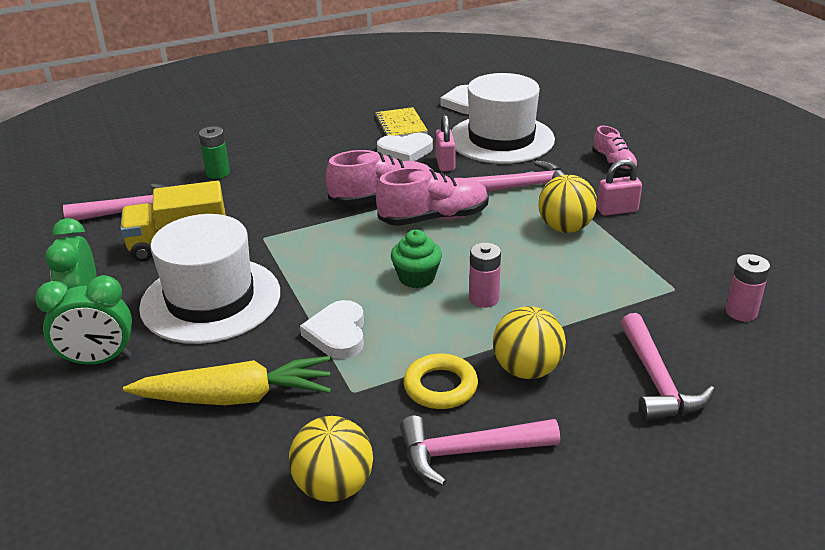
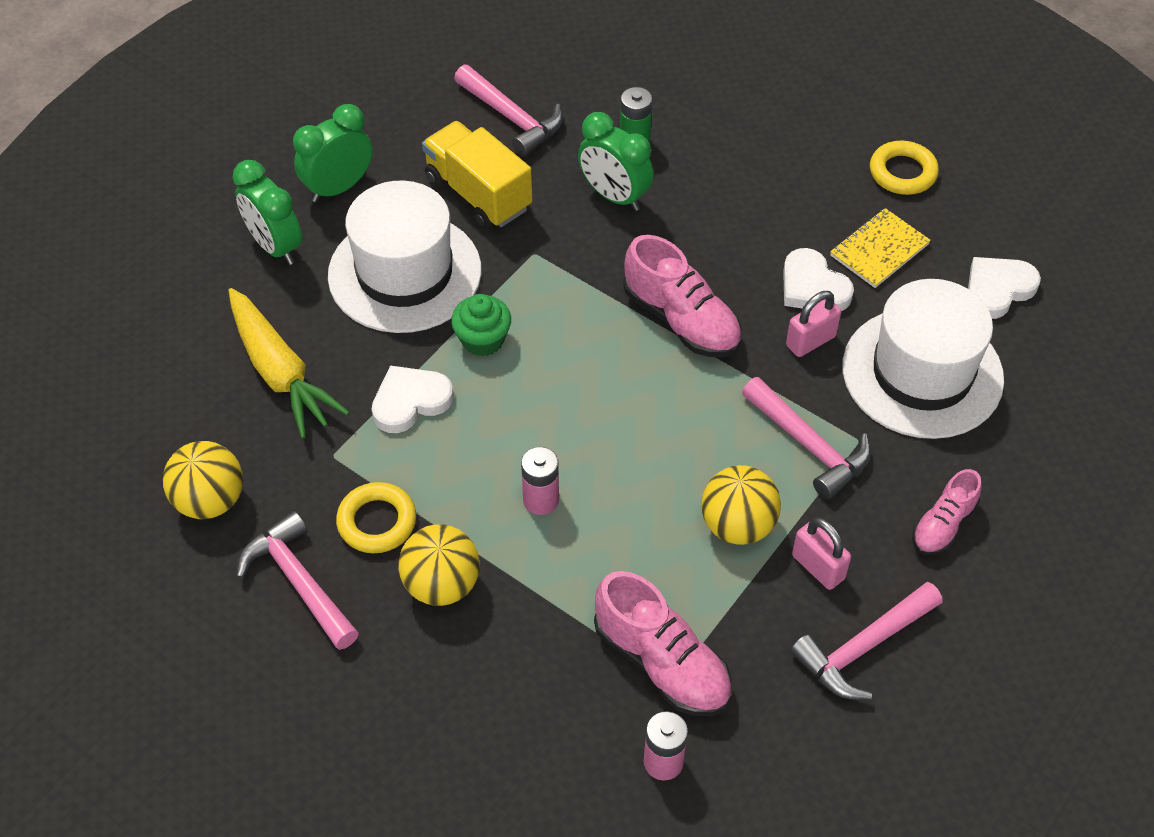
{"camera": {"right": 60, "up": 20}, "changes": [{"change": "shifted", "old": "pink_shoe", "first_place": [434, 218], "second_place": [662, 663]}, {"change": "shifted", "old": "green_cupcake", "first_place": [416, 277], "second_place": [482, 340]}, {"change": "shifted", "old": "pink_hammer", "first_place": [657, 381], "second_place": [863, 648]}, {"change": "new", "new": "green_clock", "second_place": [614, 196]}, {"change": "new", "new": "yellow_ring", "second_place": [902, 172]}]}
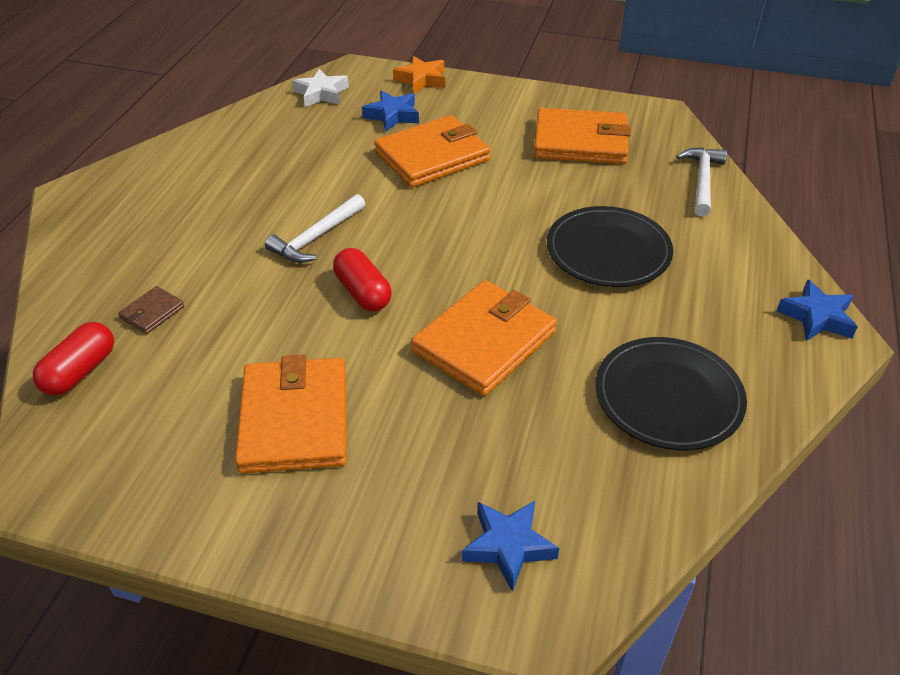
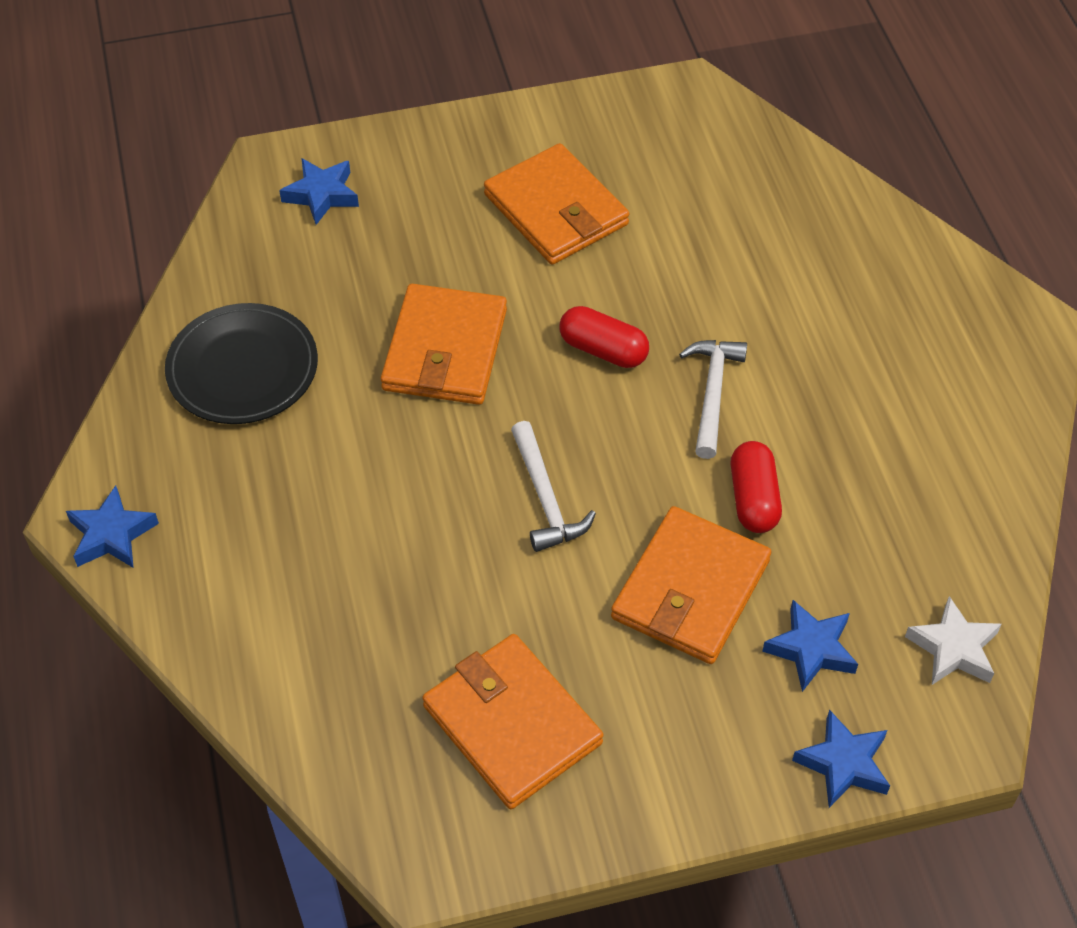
{"camera": {"right": 150, "up": 10}, "changes": [{"change": "repainted", "old": "orange_star", "new": "blue_star", "first_place": [421, 80], "second_place": [843, 764]}, {"change": "rotated", "old": "orange_wallet", "first_place": [580, 141], "second_place": [512, 724], "degrees": 75}, {"change": "shifted", "old": "white_hammer", "first_place": [702, 181], "second_place": [545, 498]}, {"change": "gone", "old": "black_plate", "first_place": [608, 251]}, {"change": "gone", "old": "brown_wallet", "first_place": [152, 312]}, {"change": "shifted", "old": "red_capsule", "first_place": [80, 371], "second_place": [753, 499]}]}
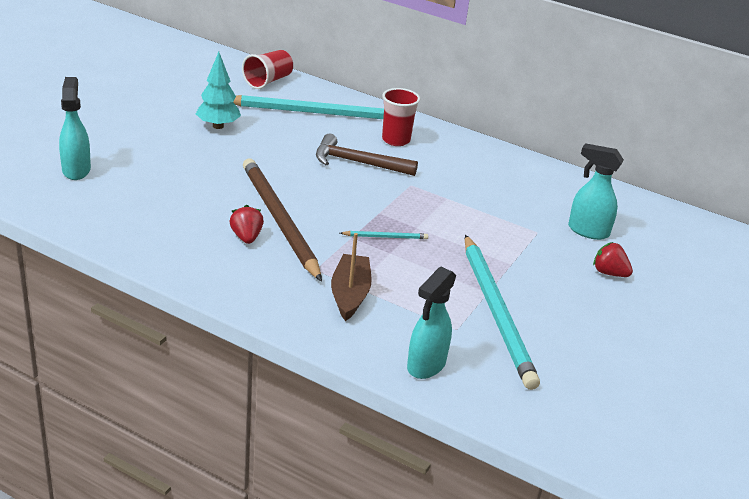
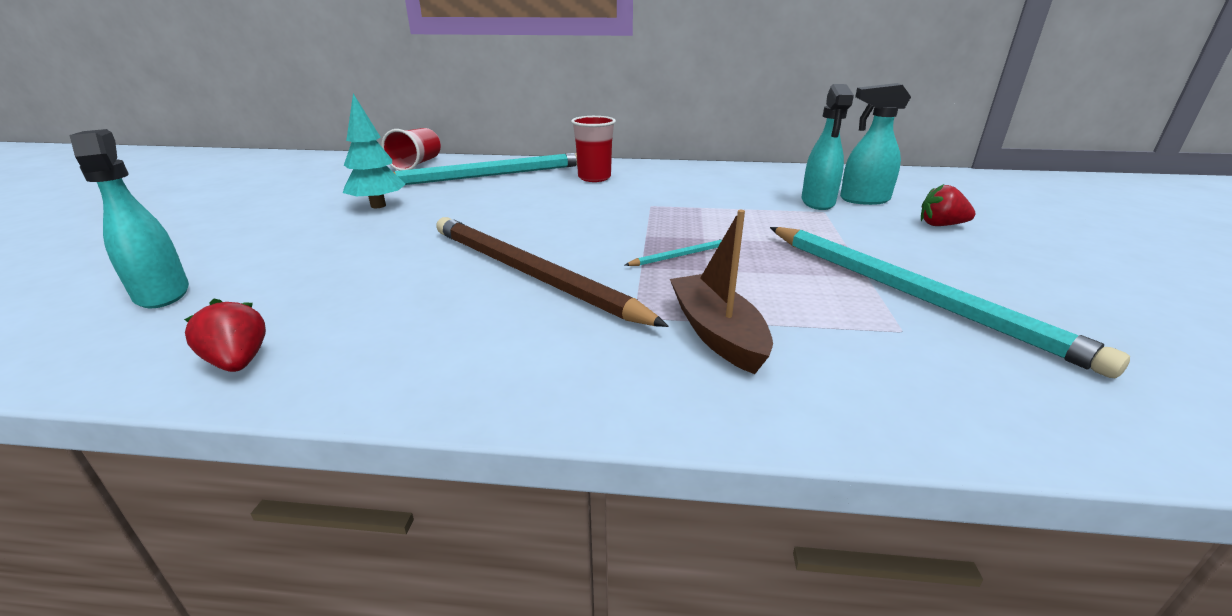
{"camera": {"right": -20, "up": -5}, "changes": [{"change": "gone", "old": "brown_hammer", "first_place": [358, 163]}, {"change": "shifted", "old": "red_strawberry", "first_place": [246, 237], "second_place": [238, 362]}, {"change": "shifted", "old": "turquoise_spray_bottle", "first_place": [426, 365], "second_place": [818, 203]}]}
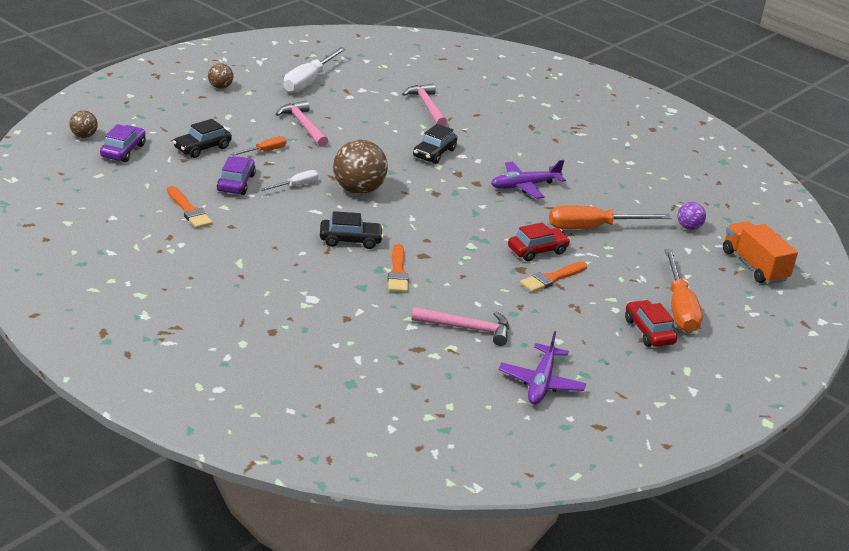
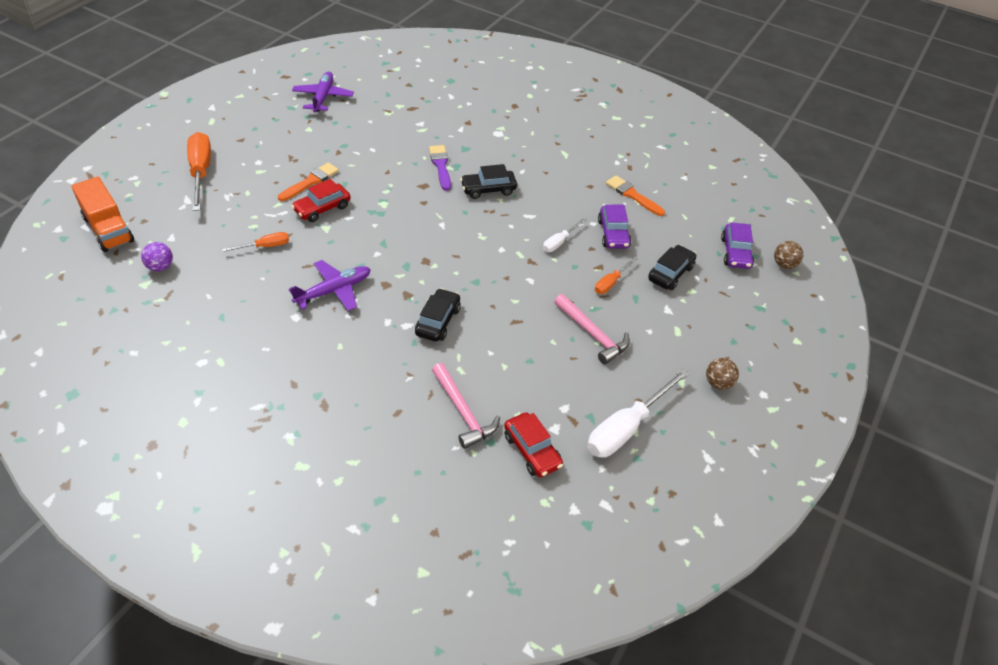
{"camera": {"right": 170, "up": 15}, "changes": [{"change": "rotated", "old": "white_screwdriver", "first_place": [309, 81], "second_place": [626, 428], "degrees": -150}, {"change": "gone", "old": "brown_ball", "first_place": [358, 190]}, {"change": "scaled", "old": "orange_screwdriver", "first_place": [593, 228], "second_place": [265, 246], "factor": 0.52}, {"change": "repainted", "old": "orange_brush", "new": "purple_brush", "first_place": [398, 272], "second_place": [441, 166]}, {"change": "shifted", "old": "red_car", "first_place": [648, 331], "second_place": [532, 451]}, {"change": "gone", "old": "pink_hammer", "first_place": [467, 328]}]}
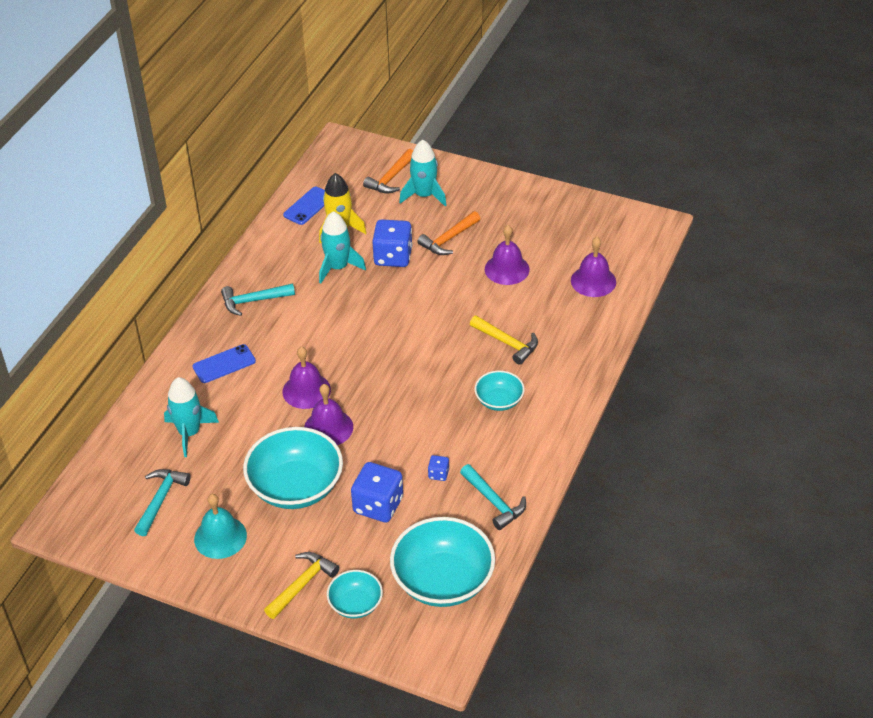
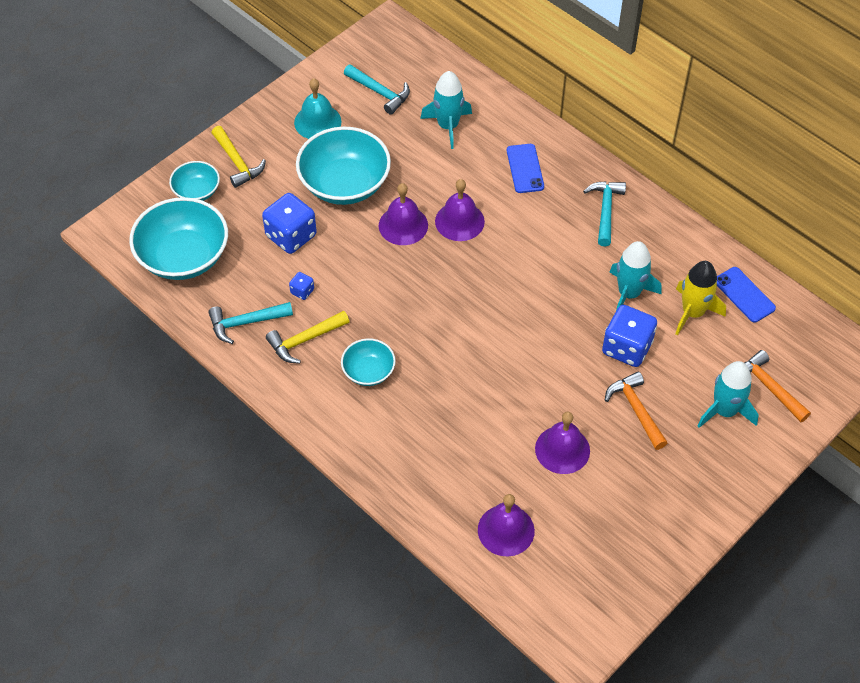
{"camera": {"right": 110, "up": 10}, "changes": [{"change": "shifted", "old": "yellow_hammer", "first_place": [507, 343], "second_place": [305, 340]}]}
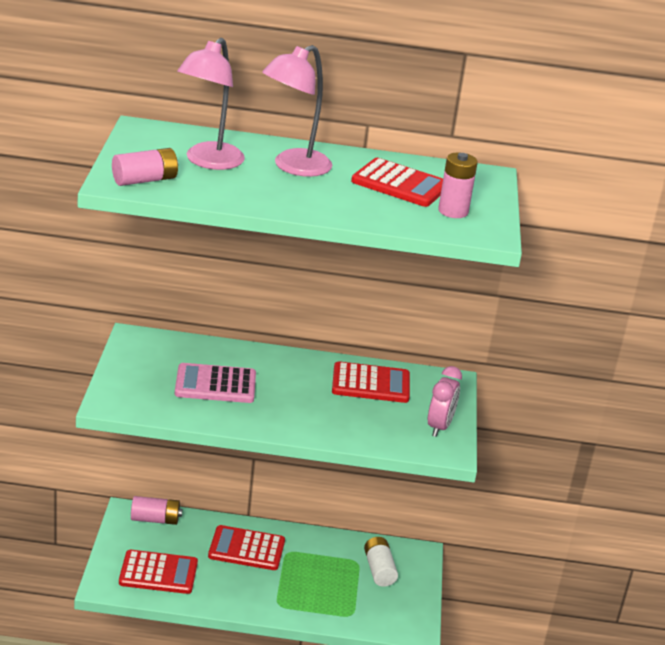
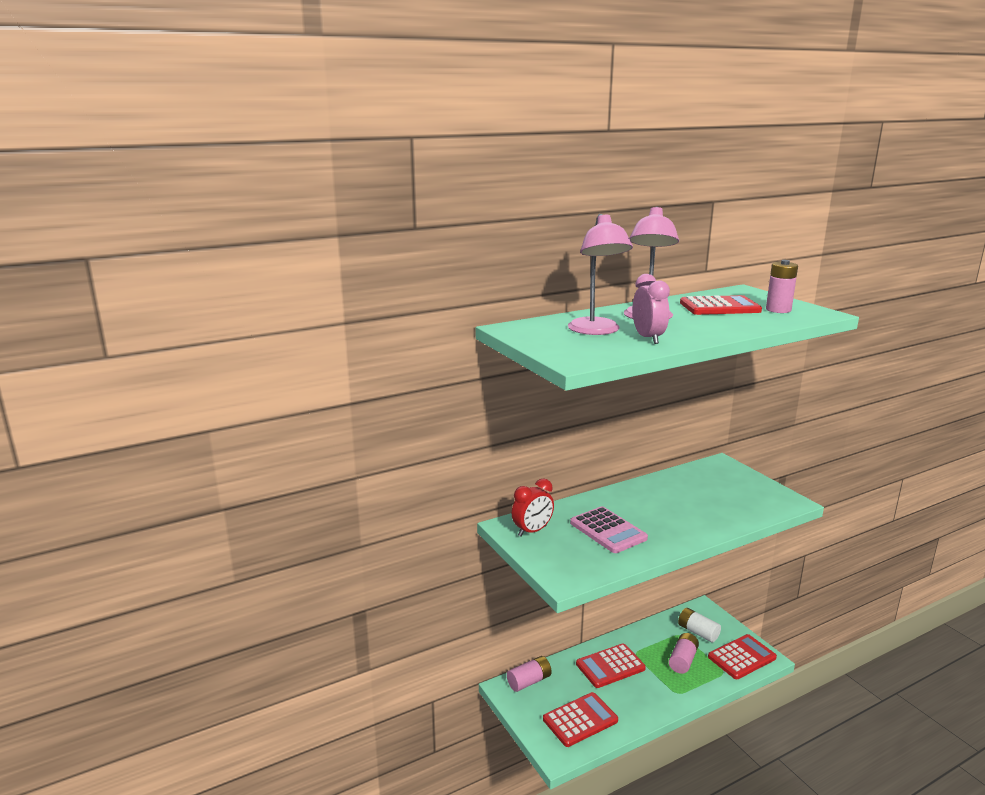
{"camera": {"right": -30, "up": -10}, "changes": [{"change": "shifted", "old": "pink_battery", "first_place": [145, 180], "second_place": [683, 660]}, {"change": "shifted", "old": "red_calculator", "first_place": [370, 384], "second_place": [741, 657]}, {"change": "rotated", "old": "pink_calculator", "first_place": [215, 384], "second_place": [608, 531], "degrees": -90}, {"change": "shifted", "old": "pink_clock", "first_place": [439, 426], "second_place": [648, 338]}, {"change": "new", "new": "red_clock", "second_place": [532, 531]}]}
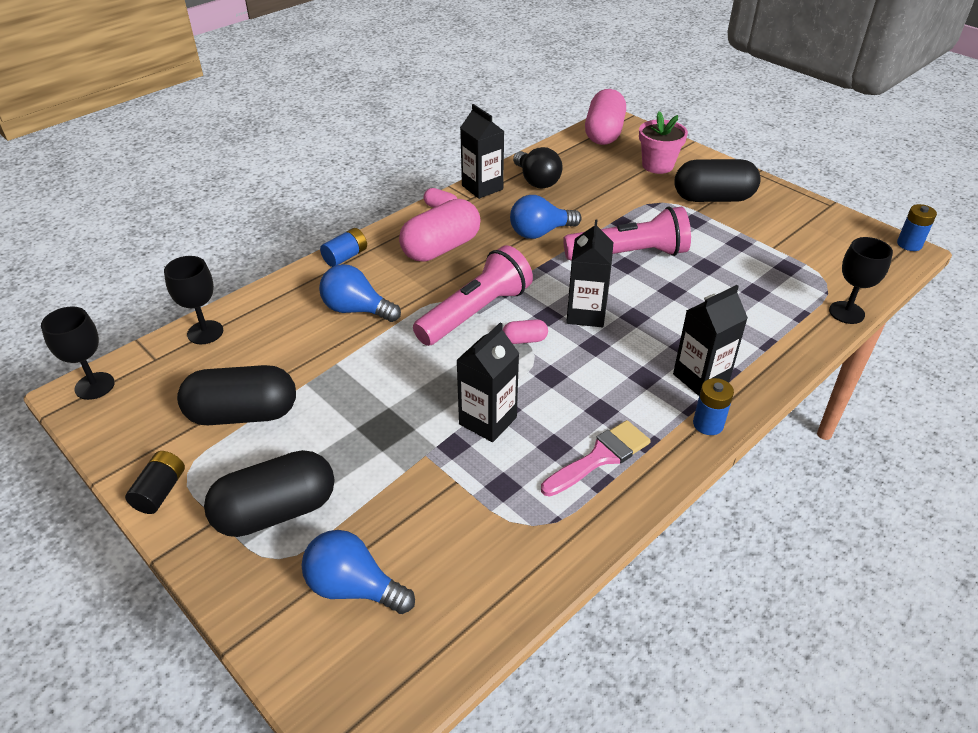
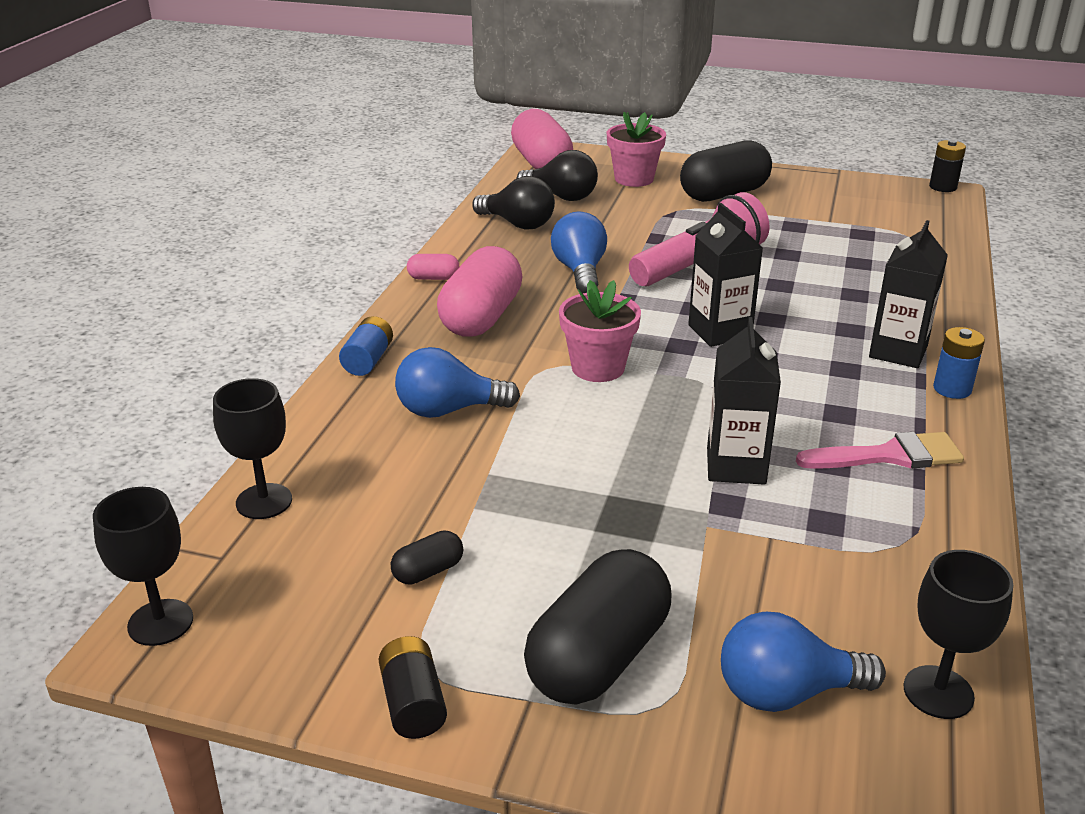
{"camera": {"right": -30, "up": -10}, "changes": [{"change": "gone", "old": "black_carton", "first_place": [482, 187]}, {"change": "rotated", "old": "blue_light_bulb", "first_place": [540, 232], "second_place": [580, 271], "degrees": 135}, {"change": "repainted", "old": "blue_battery", "new": "black_battery", "first_place": [909, 244], "second_place": [943, 187]}, {"change": "shifted", "old": "black_goblet", "first_place": [846, 312], "second_place": [938, 692]}, {"change": "swapped", "old": "pink_flashlight", "new": "pink_flower_pot", "first_place": [475, 312], "second_place": [598, 368]}, {"change": "gone", "old": "pink_capsule", "first_place": [524, 340]}, {"change": "scaled", "old": "black_capsule", "first_place": [243, 414], "second_place": [428, 571], "factor": 0.45}, {"change": "rotated", "old": "pink_brush", "first_place": [600, 457], "second_place": [889, 456], "degrees": 60}, {"change": "new", "new": "black_light_bulb", "second_place": [561, 196]}]}
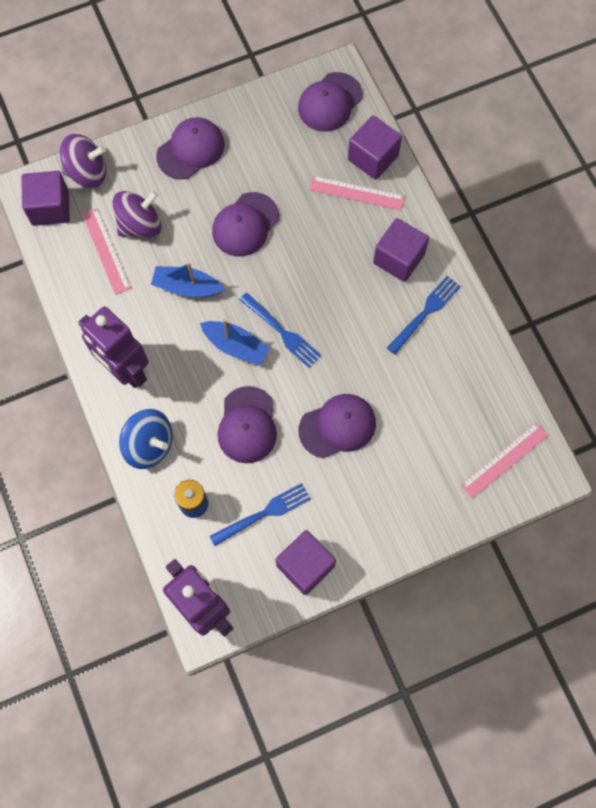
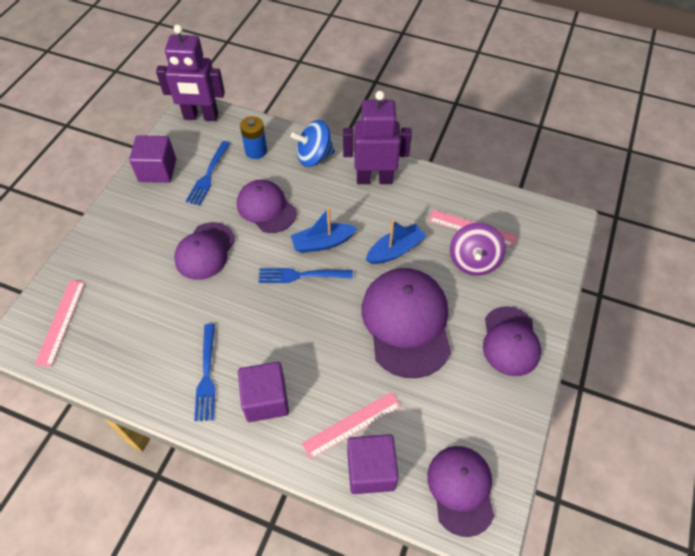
{"camera": {"right": 135, "up": -15}, "changes": [{"change": "gone", "old": "purple_spinning_top", "first_place": [87, 172]}, {"change": "gone", "old": "purple_cube", "first_place": [50, 208]}, {"change": "scaled", "old": "purple_cap", "first_place": [245, 224], "second_place": [407, 322], "factor": 1.58}]}
